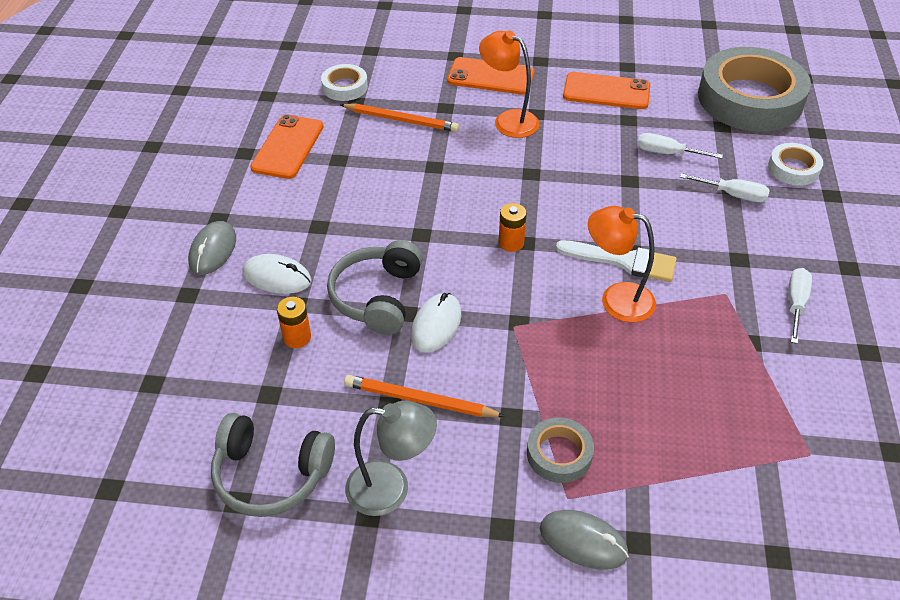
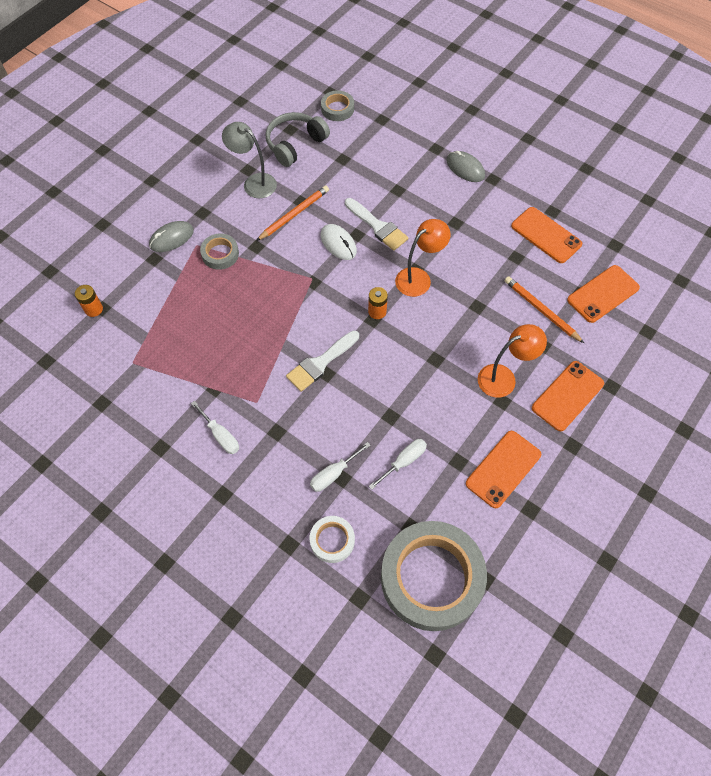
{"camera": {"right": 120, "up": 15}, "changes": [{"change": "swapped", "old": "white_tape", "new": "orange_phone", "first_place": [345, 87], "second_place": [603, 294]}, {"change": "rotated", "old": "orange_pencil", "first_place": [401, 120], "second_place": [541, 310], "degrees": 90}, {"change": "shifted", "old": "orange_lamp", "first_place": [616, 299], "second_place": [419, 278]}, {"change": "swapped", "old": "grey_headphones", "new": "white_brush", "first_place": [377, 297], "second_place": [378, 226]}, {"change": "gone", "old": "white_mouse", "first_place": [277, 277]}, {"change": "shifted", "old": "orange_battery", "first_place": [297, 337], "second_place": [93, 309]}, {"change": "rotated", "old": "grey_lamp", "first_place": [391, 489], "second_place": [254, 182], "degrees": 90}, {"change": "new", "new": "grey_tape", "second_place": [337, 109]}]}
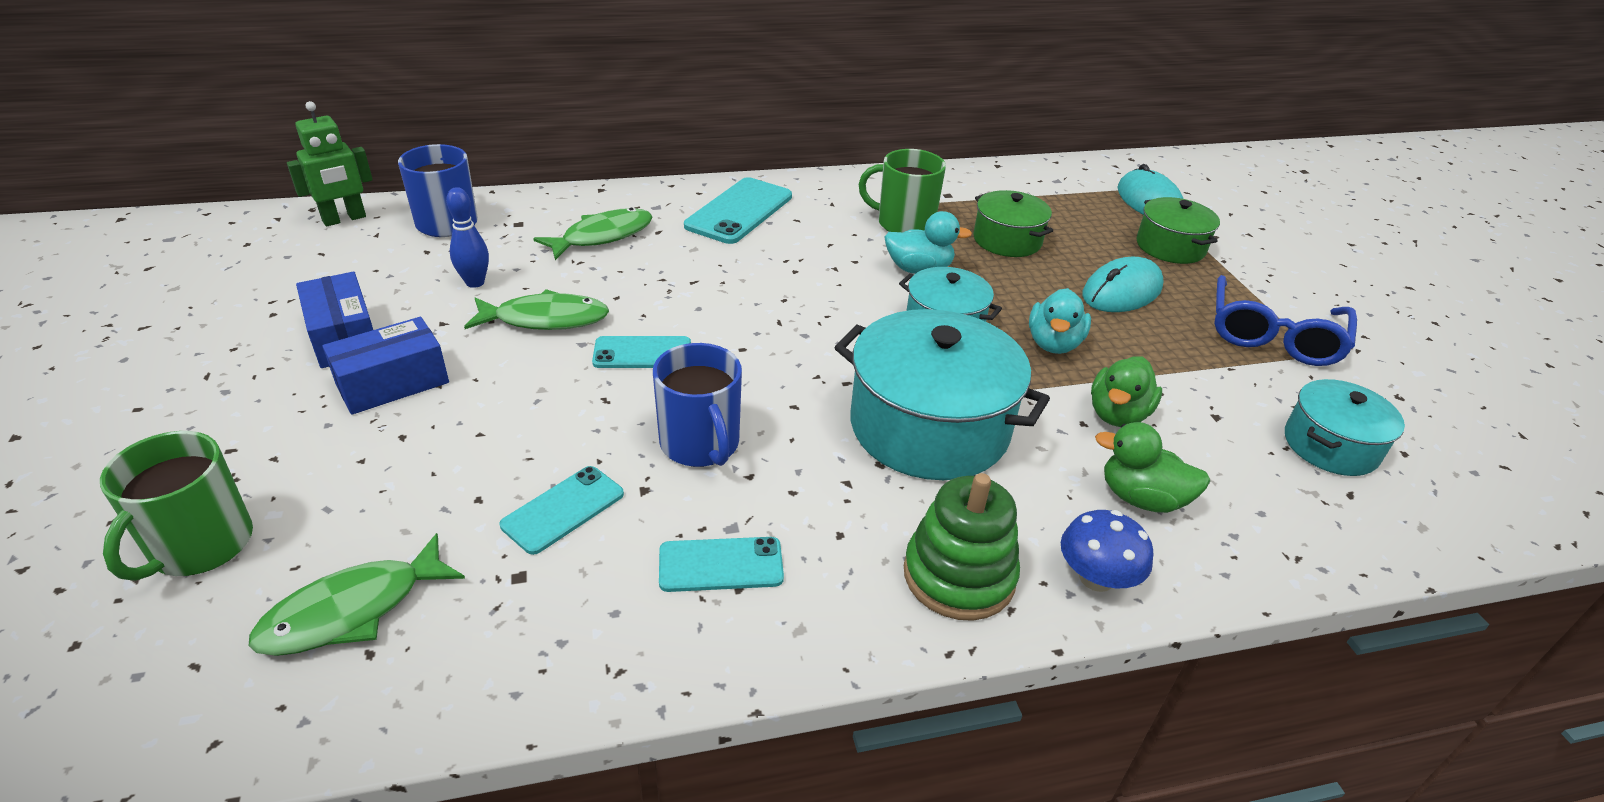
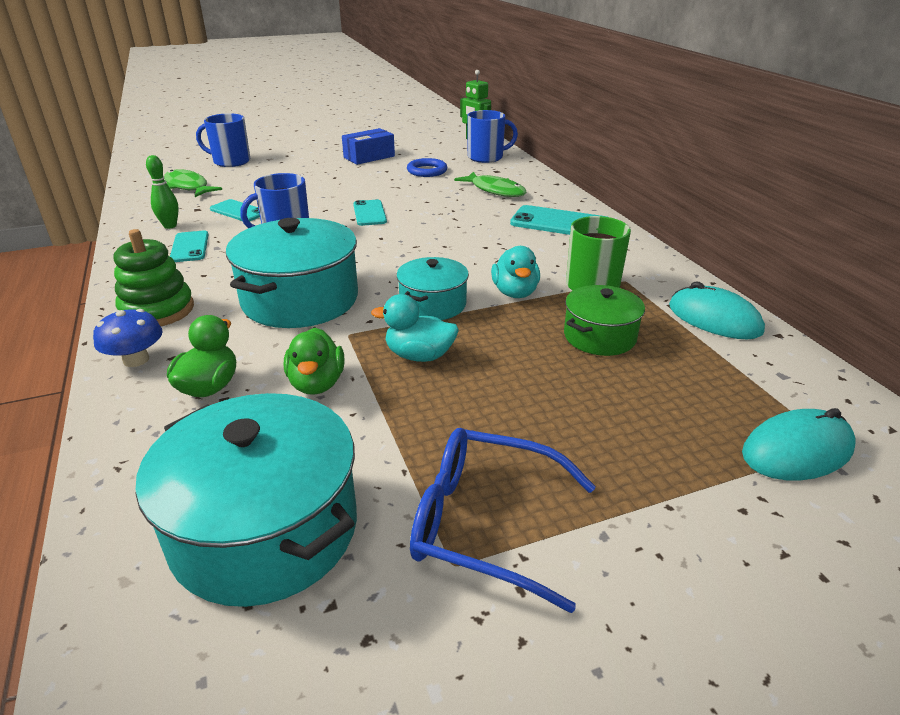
{"camera": {"right": 85, "up": -5}, "changes": [{"change": "swapped", "old": "blue_bowling_pin", "new": "blue_ring", "first_place": [475, 282], "second_place": [427, 171]}, {"change": "gone", "old": "green_pot", "first_place": [1170, 247]}, {"change": "shifted", "old": "turquoise_mouse", "first_place": [1121, 291], "second_place": [714, 319]}, {"change": "gone", "old": "green_fish", "first_place": [545, 319]}, {"change": "gone", "old": "blue_box", "first_place": [392, 383]}, {"change": "rotated", "old": "green_duck", "first_place": [1117, 415], "second_place": [317, 384], "degrees": -120}, {"change": "scaled", "old": "turquoise_pot", "first_place": [1330, 446], "second_place": [265, 529], "factor": 1.76}, {"change": "repainted", "old": "green_mug", "new": "blue_mug", "first_place": [200, 546], "second_place": [230, 161]}, {"change": "new", "new": "green_bowling_pin", "second_place": [170, 226]}]}
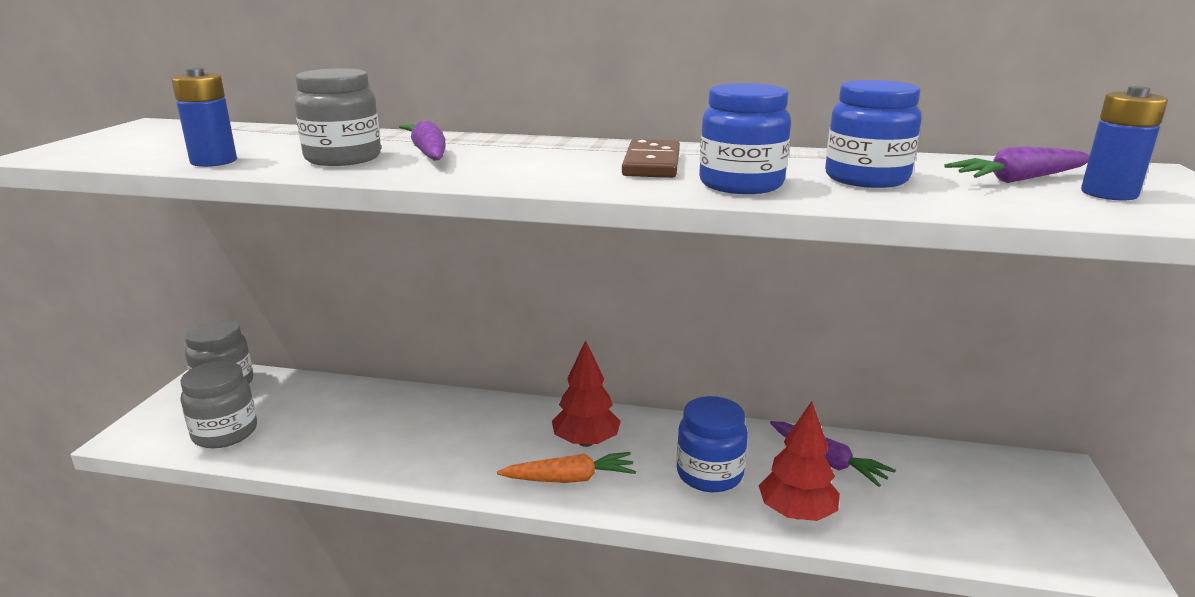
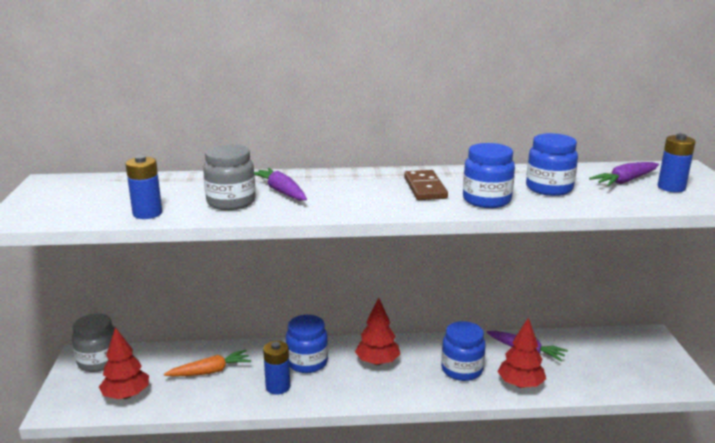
{"camera": {"right": -15, "up": 0}, "changes": [{"change": "swapped", "old": "grey_jar", "new": "red_tree", "first_place": [225, 433], "second_place": [126, 395]}, {"change": "shifted", "old": "orange_carrot", "first_place": [570, 479], "second_place": [210, 371]}, {"change": "new", "new": "blue_jar", "second_place": [307, 362]}, {"change": "new", "new": "blue_battery", "second_place": [278, 387]}]}
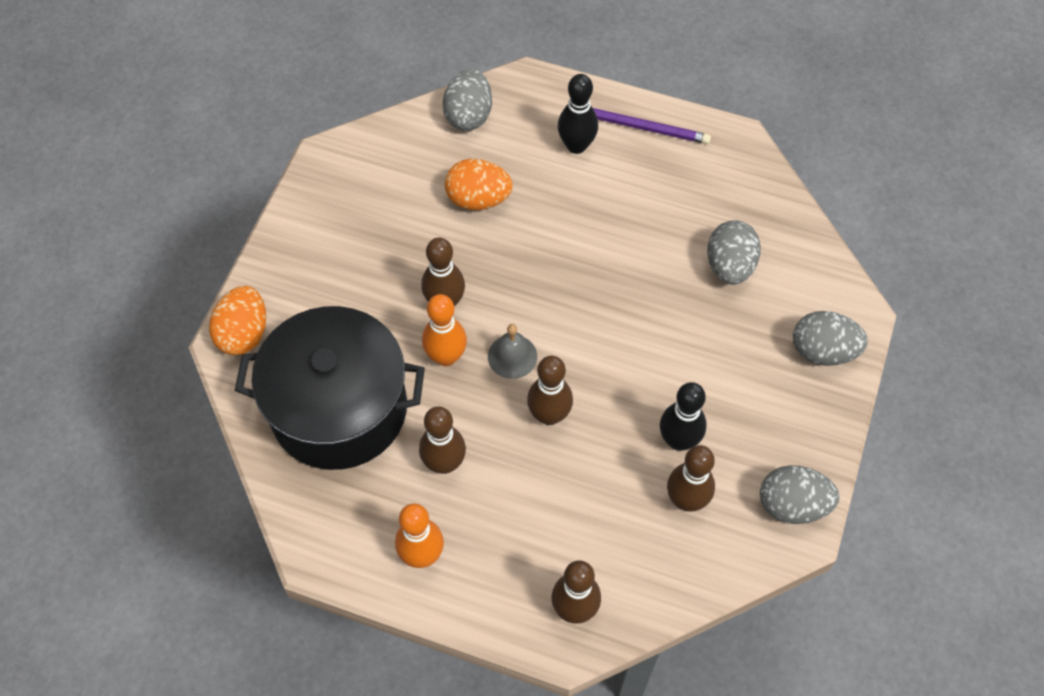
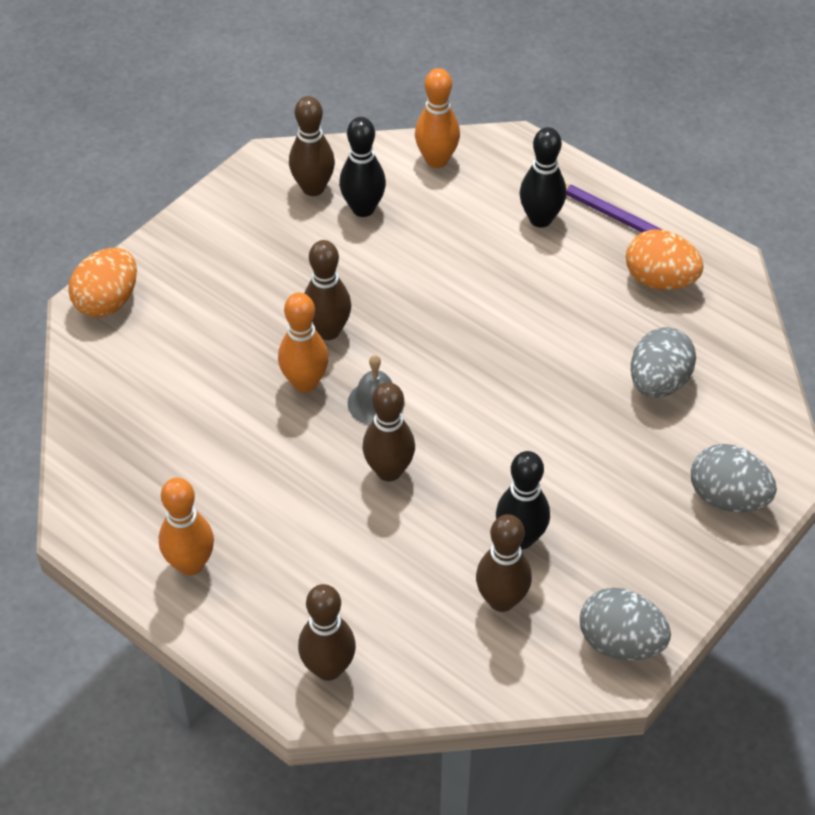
{"camera": {"right": 20, "up": -10}, "changes": [{"change": "swapped", "old": "grey_egg", "new": "orange_bowling_pin", "first_place": [468, 115], "second_place": [436, 160]}, {"change": "shifted", "old": "orange_egg", "first_place": [478, 199], "second_place": [660, 280]}, {"change": "gone", "old": "black_pot", "first_place": [339, 408]}, {"change": "shifted", "old": "brown_bowling_pin", "first_place": [444, 463], "second_place": [313, 188]}, {"change": "new", "new": "black_bowling_pin", "second_place": [363, 209]}]}
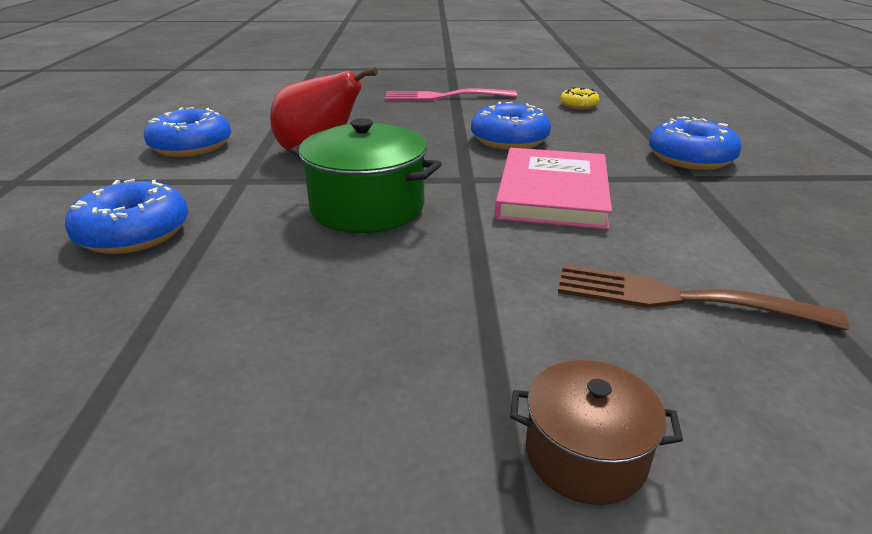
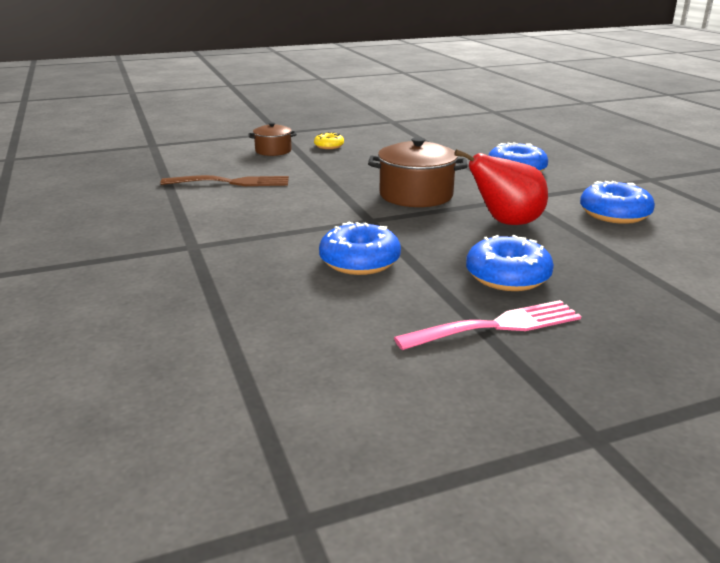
{"camera": {"right": 160, "up": -5}, "changes": [{"change": "shifted", "old": "yellow_donut", "first_place": [578, 105], "second_place": [329, 146]}, {"change": "shifted", "old": "blue_donut", "first_place": [690, 158], "second_place": [507, 277]}, {"change": "repainted", "old": "green_pot", "new": "brown_pot", "first_place": [367, 208], "second_place": [416, 195]}, {"change": "gone", "old": "pink_book", "first_place": [552, 193]}]}
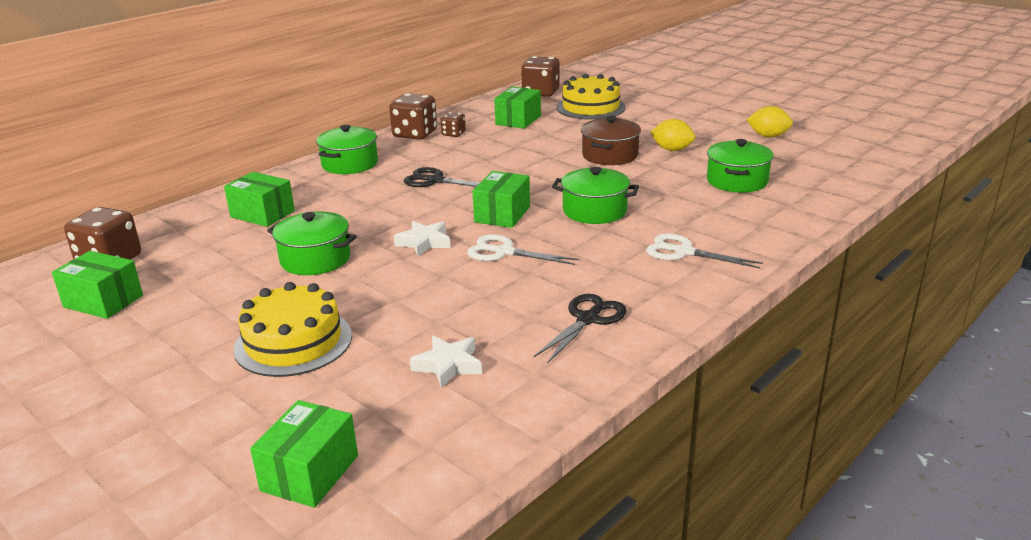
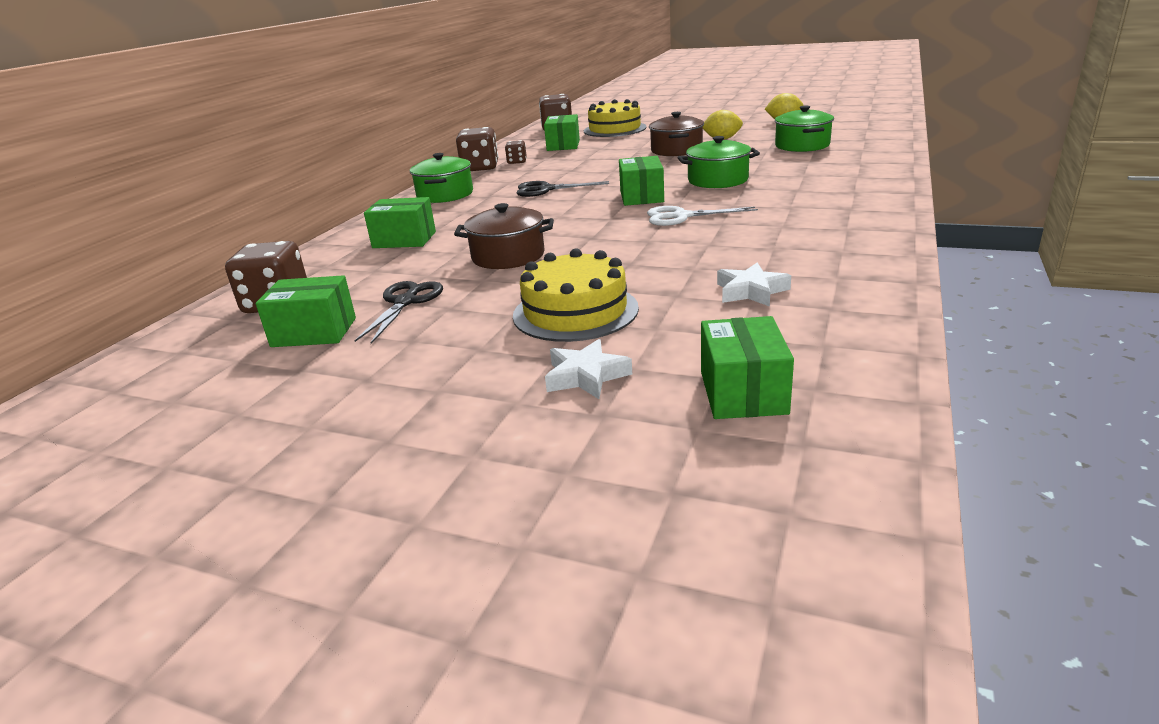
{"camera": {"right": -20, "up": 0}, "changes": [{"change": "repainted", "old": "green_pot", "new": "brown_pot", "first_place": [315, 259], "second_place": [508, 256]}, {"change": "shifted", "old": "white_star", "first_place": [424, 242], "second_place": [586, 376]}, {"change": "gone", "old": "white_scissors", "first_place": [683, 252]}, {"change": "shifted", "old": "black_scissors", "first_place": [588, 319], "second_place": [406, 302]}]}
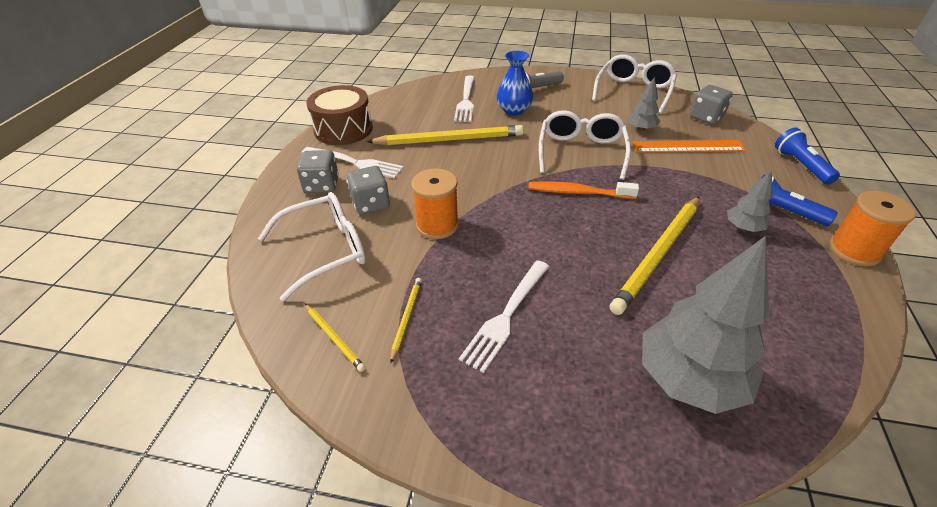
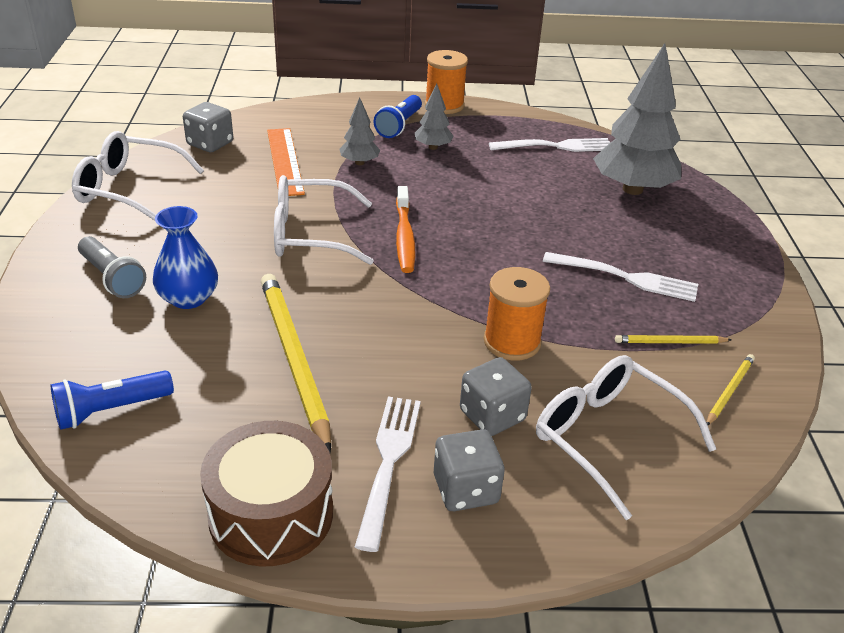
{"camera": {"right": -105, "up": -5}, "changes": [{"change": "shifted", "old": "white_fork", "first_place": [466, 101], "second_place": [556, 146]}, {"change": "shifted", "old": "grey_tree", "first_place": [641, 129], "second_place": [359, 163]}, {"change": "shifted", "old": "blue_flashlight", "first_place": [800, 165], "second_place": [110, 410]}, {"change": "gone", "old": "yellow_pencil", "first_place": [658, 255]}]}
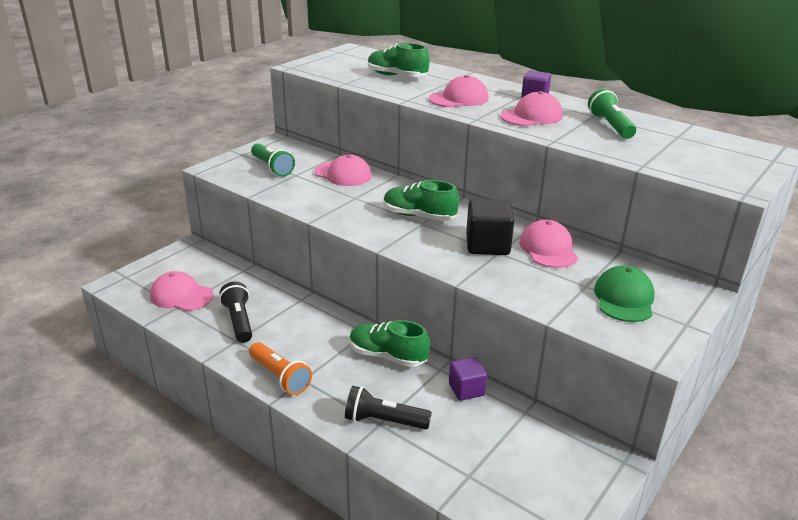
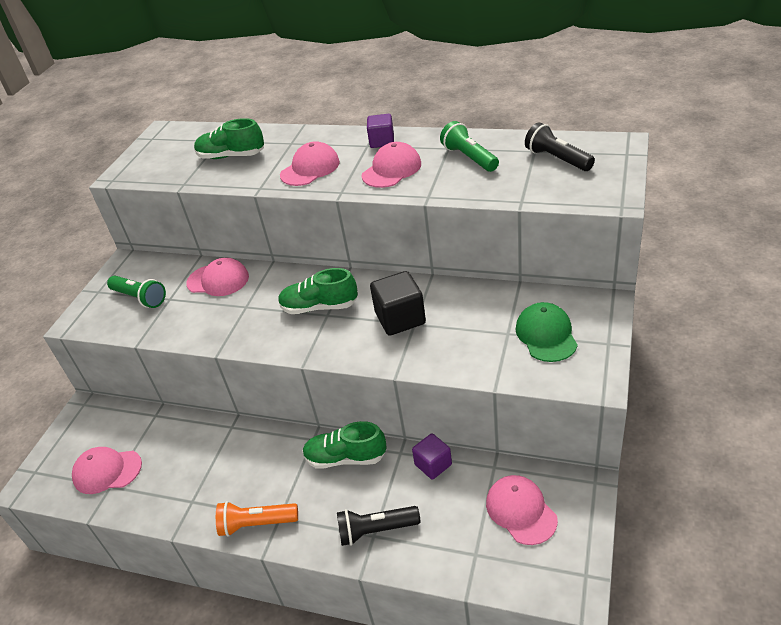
{"camera": {"right": -15, "up": 10}, "changes": [{"change": "shifted", "old": "pink_cap", "first_place": [548, 249], "second_place": [521, 511]}, {"change": "shifted", "old": "black_flashlight", "first_place": [239, 321], "second_place": [557, 159]}, {"change": "rotated", "old": "orange_flashlight", "first_place": [280, 377], "second_place": [256, 524], "degrees": 150}]}
